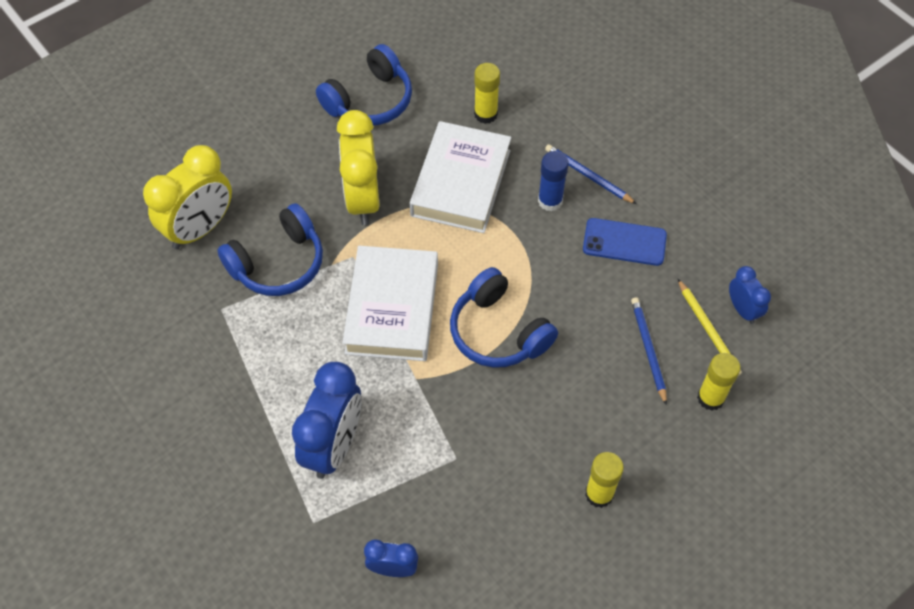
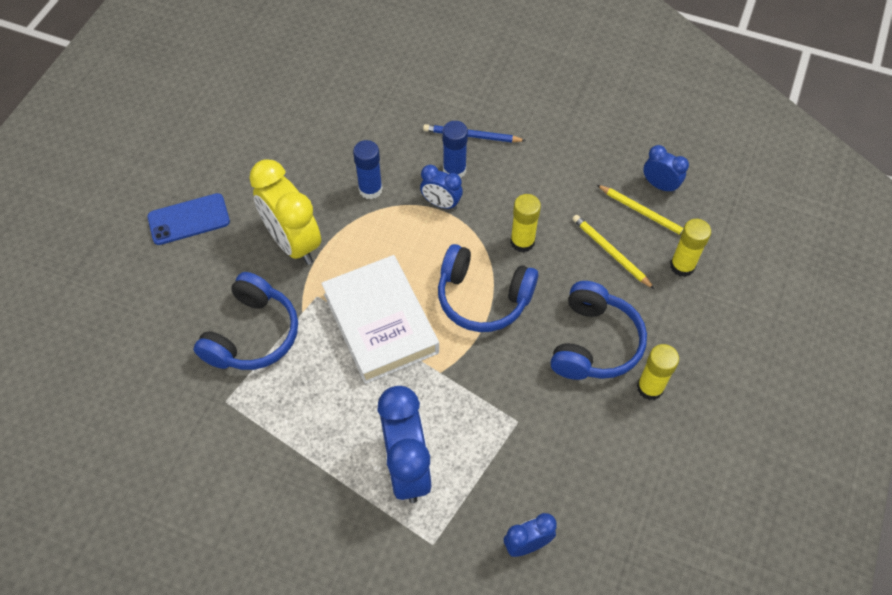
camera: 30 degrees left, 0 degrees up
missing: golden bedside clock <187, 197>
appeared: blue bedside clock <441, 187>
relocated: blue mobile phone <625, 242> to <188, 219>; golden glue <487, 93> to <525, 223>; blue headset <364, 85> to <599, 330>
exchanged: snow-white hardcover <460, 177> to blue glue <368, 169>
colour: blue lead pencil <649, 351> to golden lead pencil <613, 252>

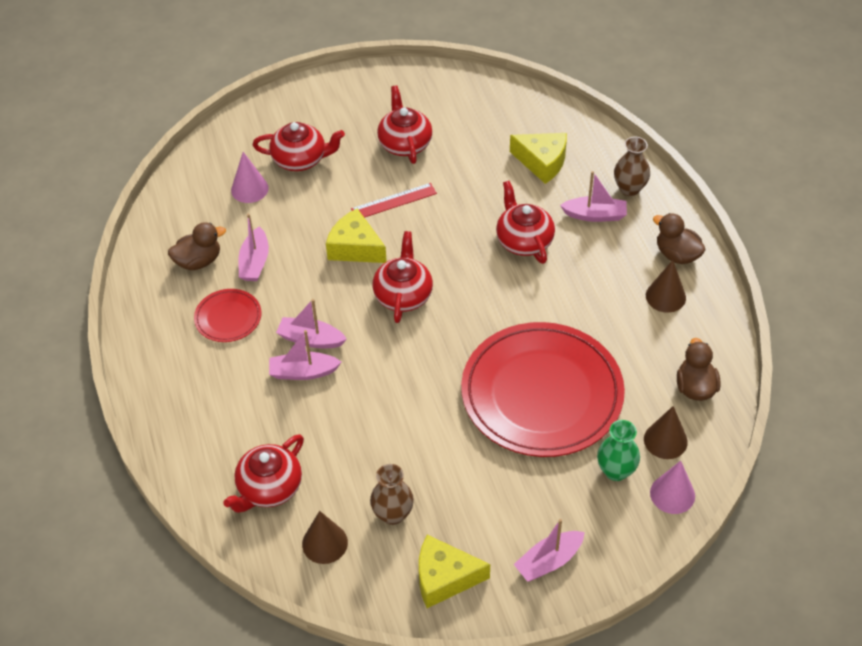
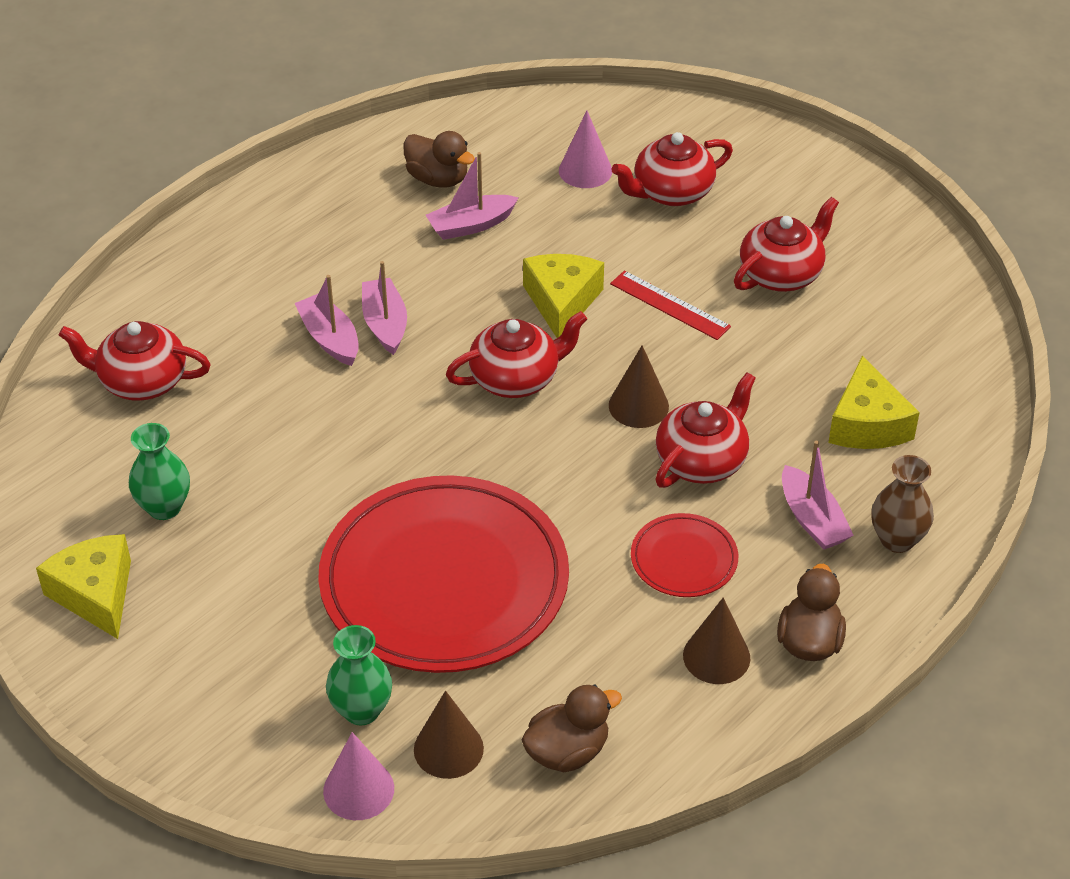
camera: 60 degrees right, 5 degrees down
missing: rose-pink sailboat <549, 550>
relocated: russet solid cone <325, 537> to <639, 386>; red dinner plate <227, 315> to <684, 555>
colour: russet vase <392, 494> to green vase <159, 471>
spun: red china teapot <299, 146> = <672, 169> 90 degrees clockwise

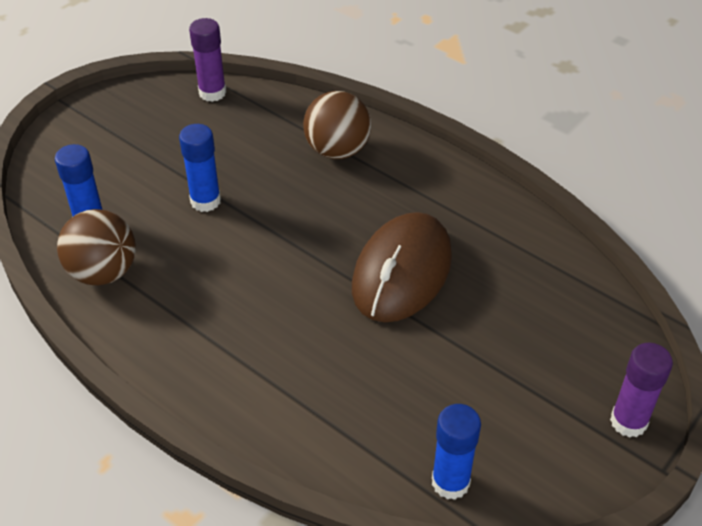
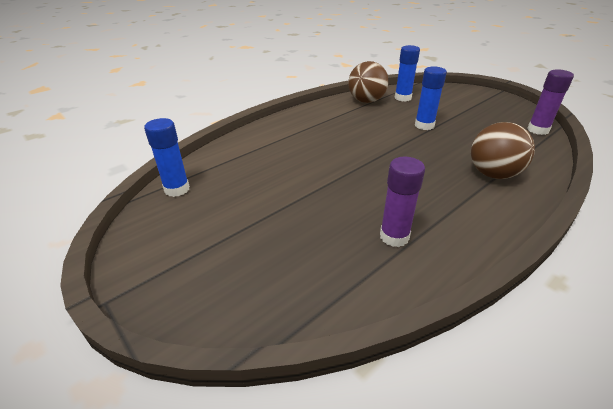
camera: 100 degrees right, 10 degrees down
missing: russet mouse <402, 267>
relocated: royal purple glue <641, 390> to <402, 202>

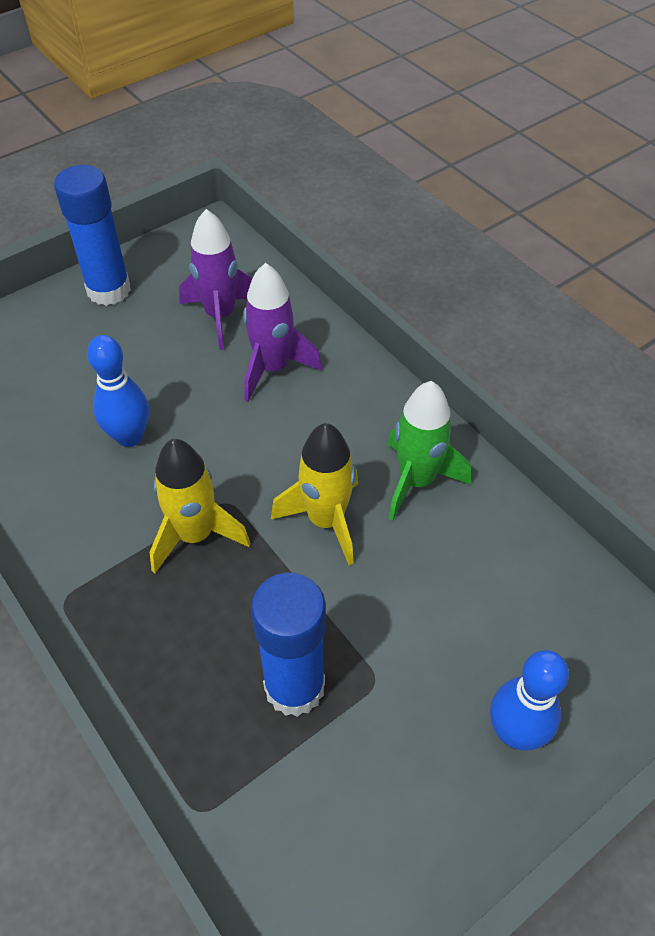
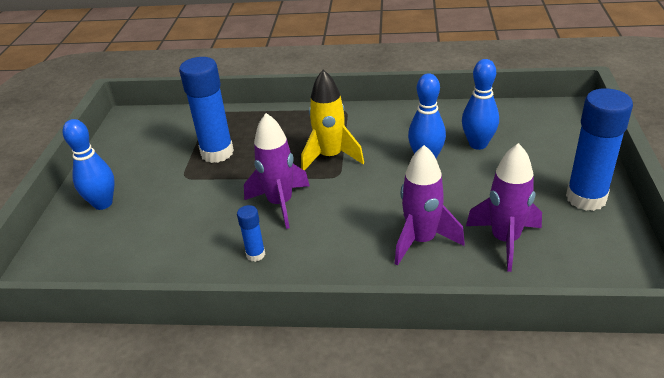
camera: 135 degrees right, 15 degrees down
appeared: blue tenpin <480, 104>
exchanged: green rocket <429, 451> to blue glue <251, 233>
colour: golden rocket <314, 494> to royal purple rocket <277, 171>

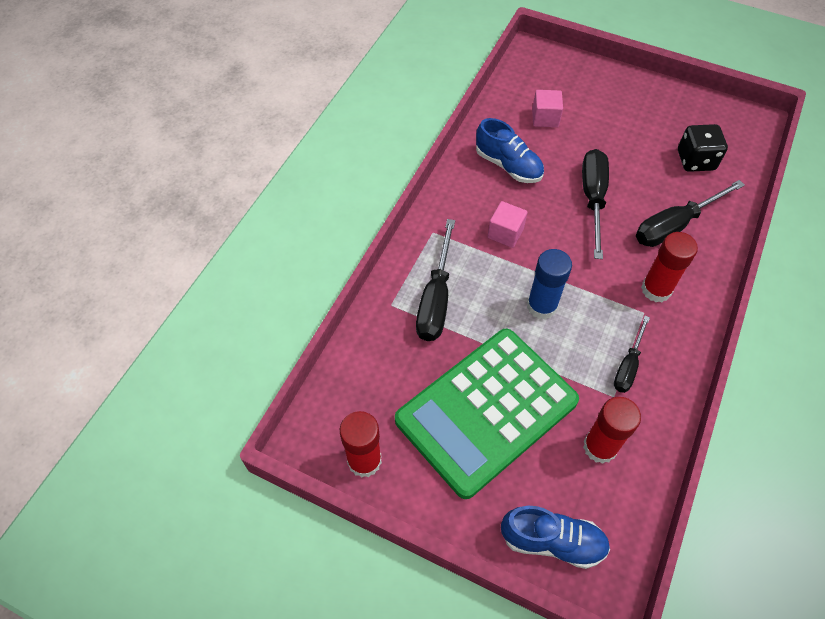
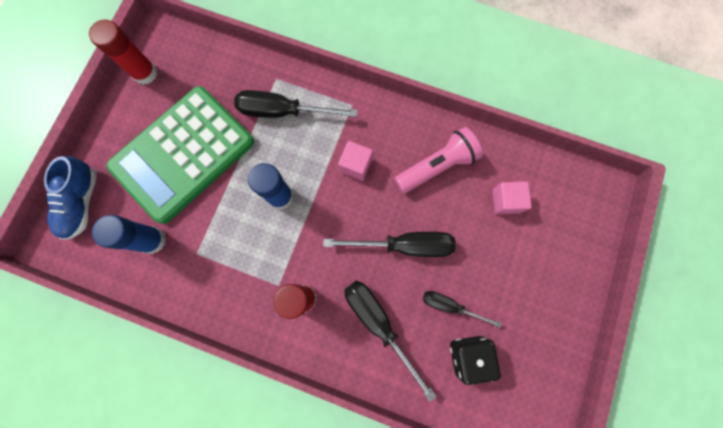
camera: 85 degrees right, 20 degrees up
relocated: jet-black screwdriver <632, 354> to <462, 309>
exchanged: blue lace-up shoe <510, 150> to rose-pink flashlight <438, 160>
colour: red glue <612, 430> to blue glue <129, 234>
spun: green adding machine <487, 414> = <180, 155> 90 degrees counterclockwise

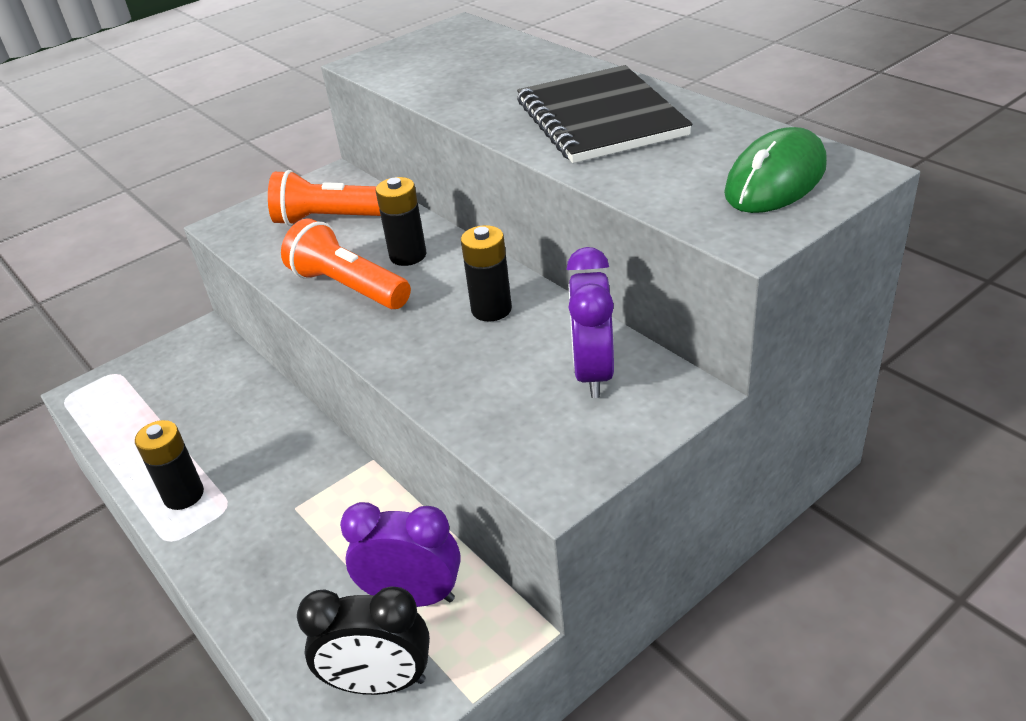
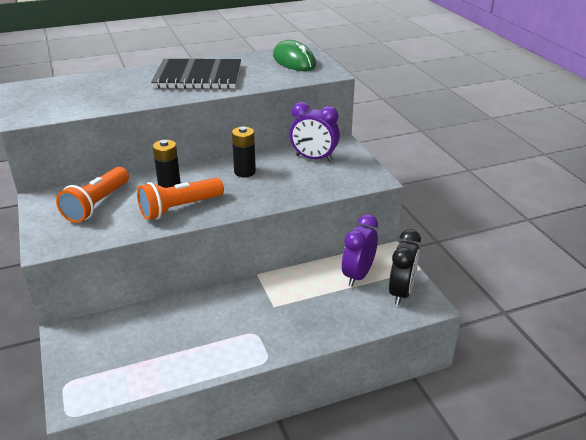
camera: 75 degrees left, 5 degrees down
missing: jet-black power cell <169, 465>

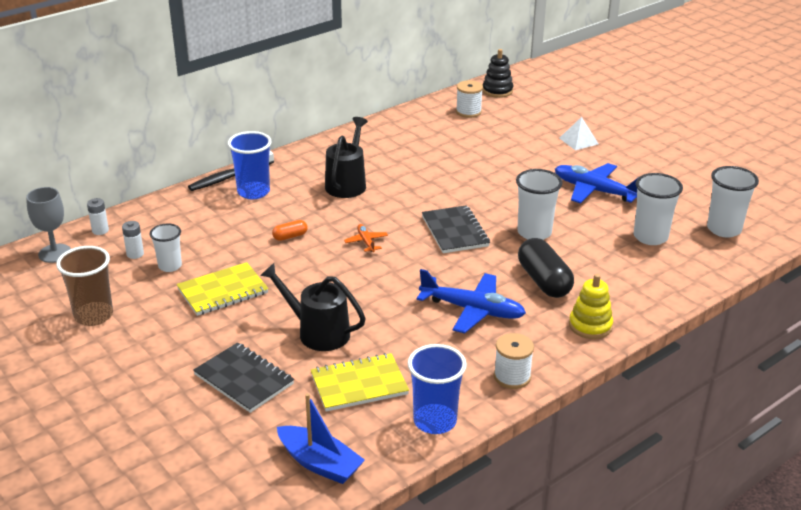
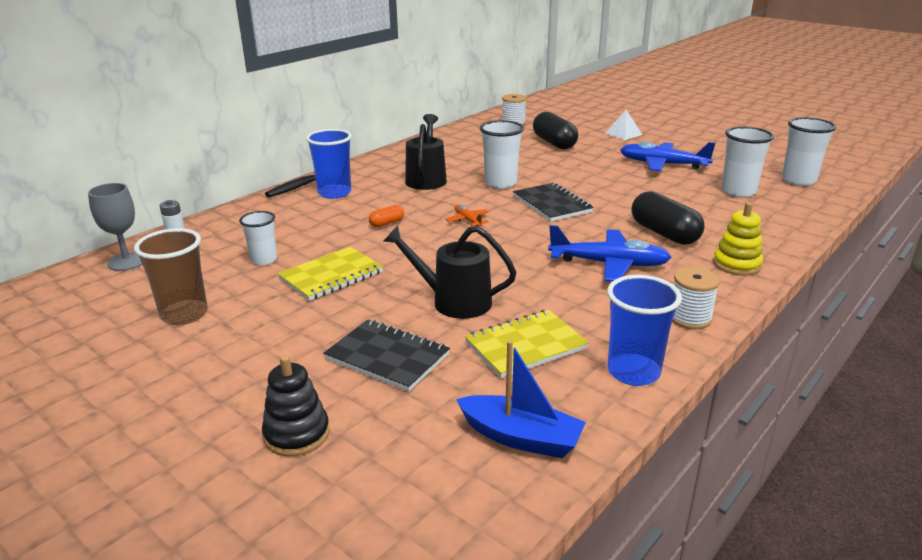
camera: 10 degrees left, 5 degrees down
missing: snow-white power cell <133, 240>
appeared: jet-black capsule <555, 130>
relocated: jet-black ring stacker <497, 73> to <296, 405>; snow-white cup <539, 204> to <502, 154>

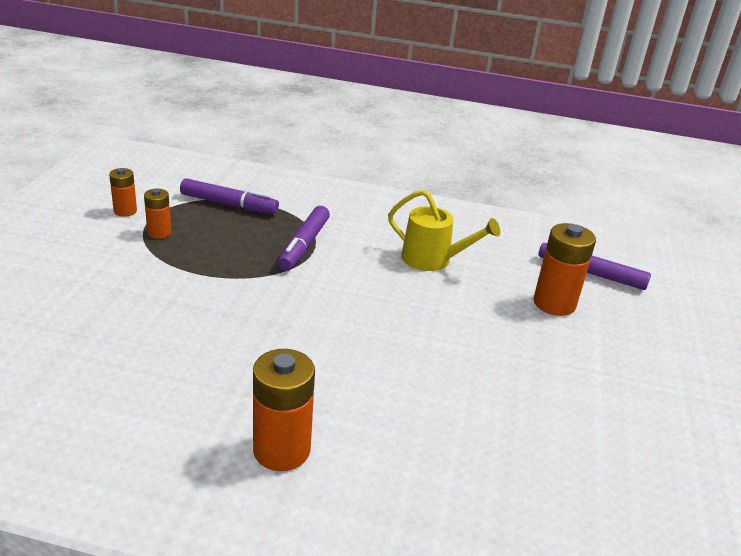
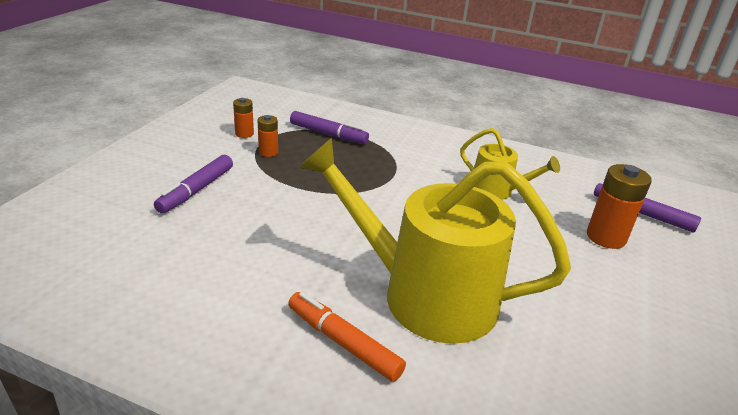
camera: 10 degrees right, 0 degrees up
appeared: golden watering can <434, 240>
relocated: royal purple felt pen <304, 238> to <193, 184>
exchanged: orange-coloured power cell <284, 410> to orange-coloured felt pen <347, 337>

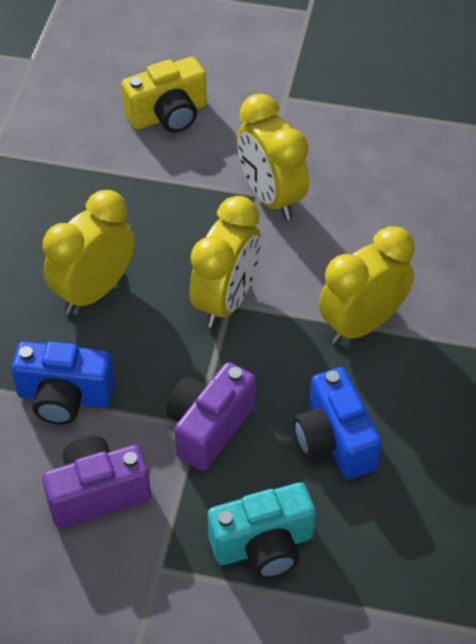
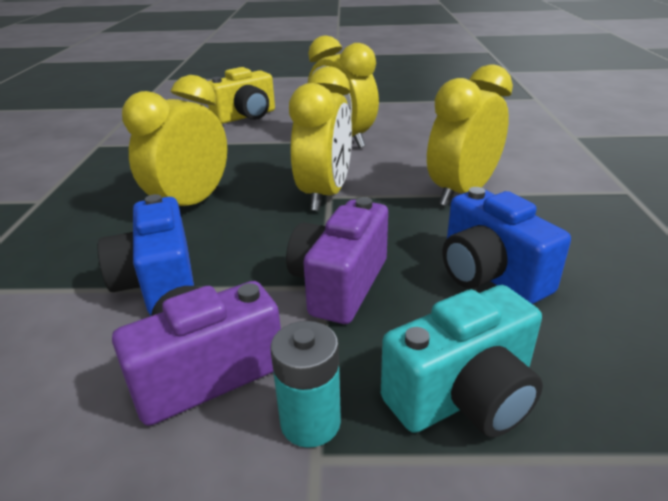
camera: 10 degrees left, 20 degrees down
appeared: teal power cell <305, 384>
spun: blue camera <63, 383> = <145, 254> 75 degrees clockwise

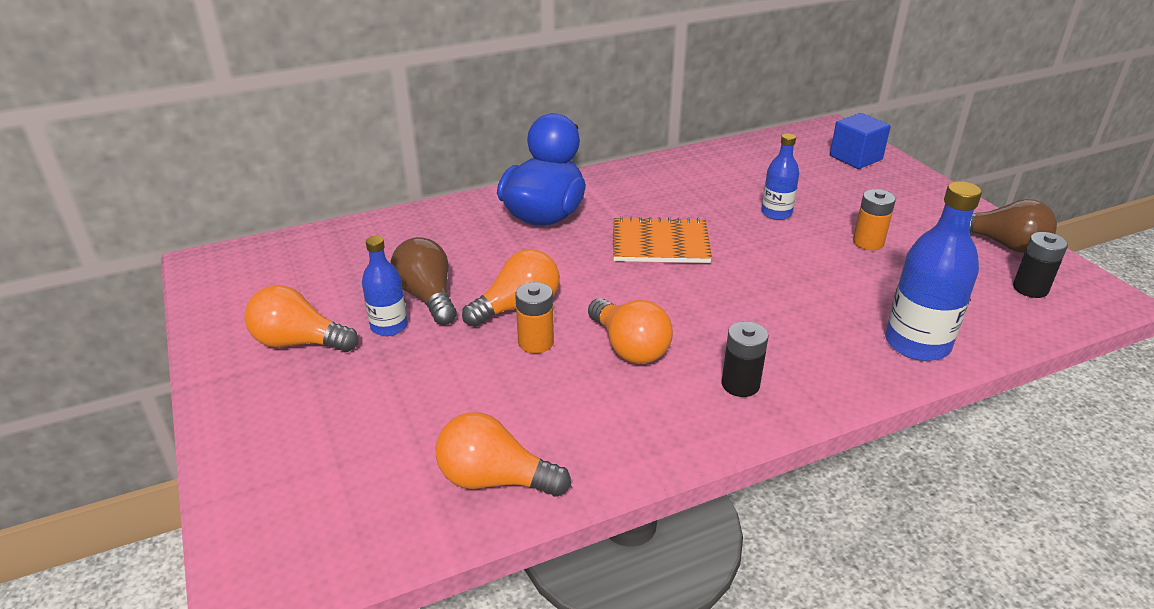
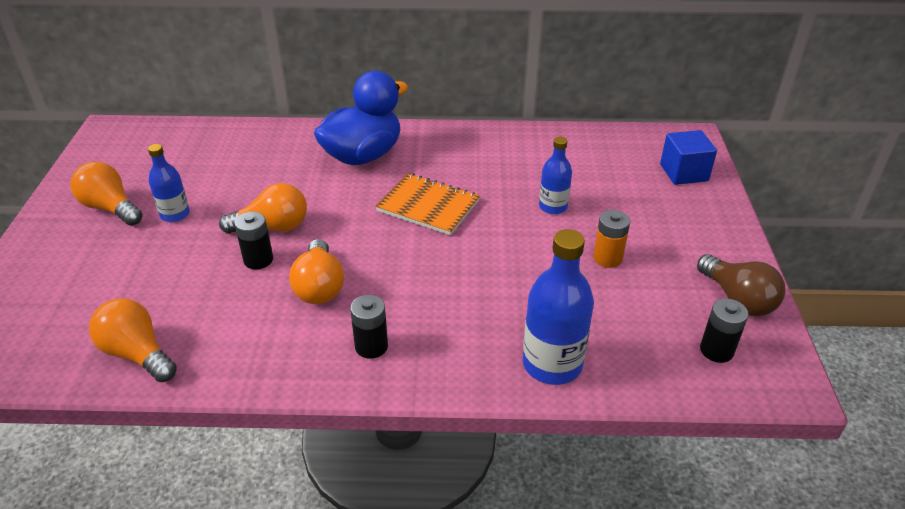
camera: 25 degrees right, 5 degrees up
missing: russet light bulb <423, 281>
colour: orange-coloured power cell <534, 317> to jet-black power cell <253, 240>

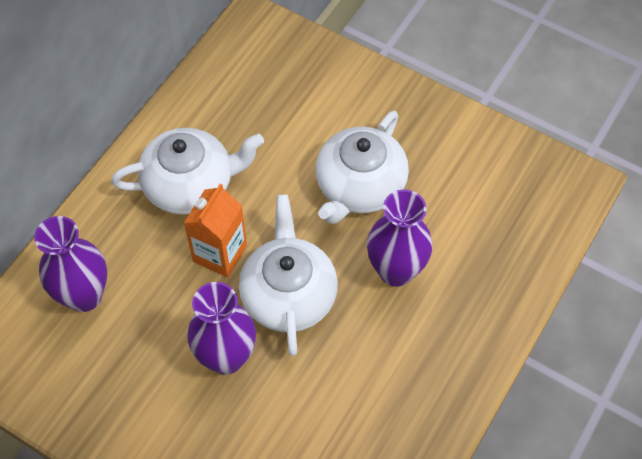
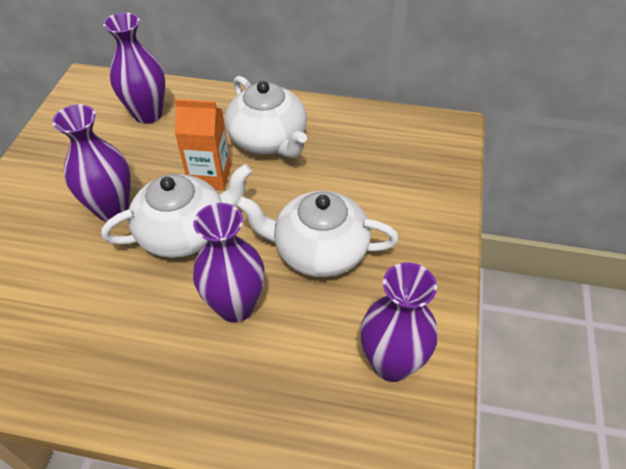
camera: 70 degrees right, 10 degrees down
appeared: royal purple vase <399, 322>

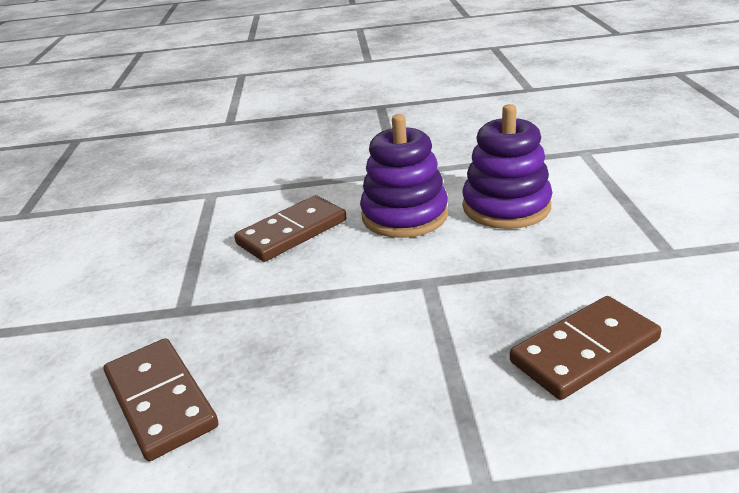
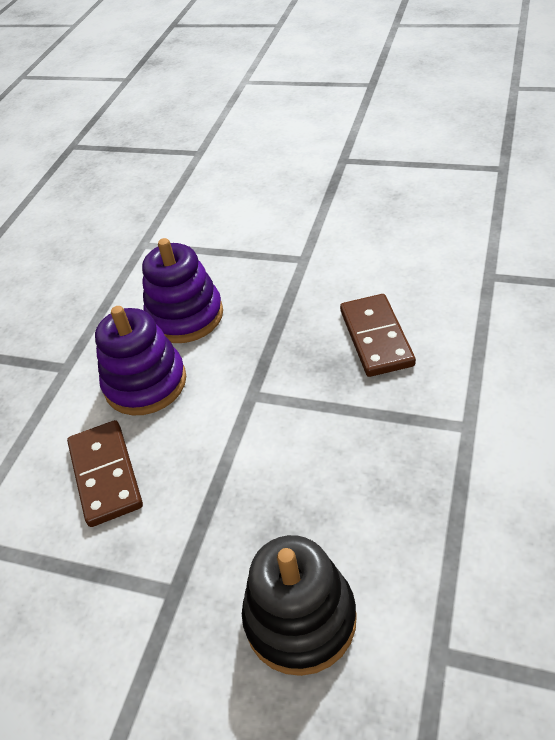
camera: 65 degrees left, 15 degrees up
exchanged: russet domino tile <161, 399> to jet-black ring stacker <299, 605>

